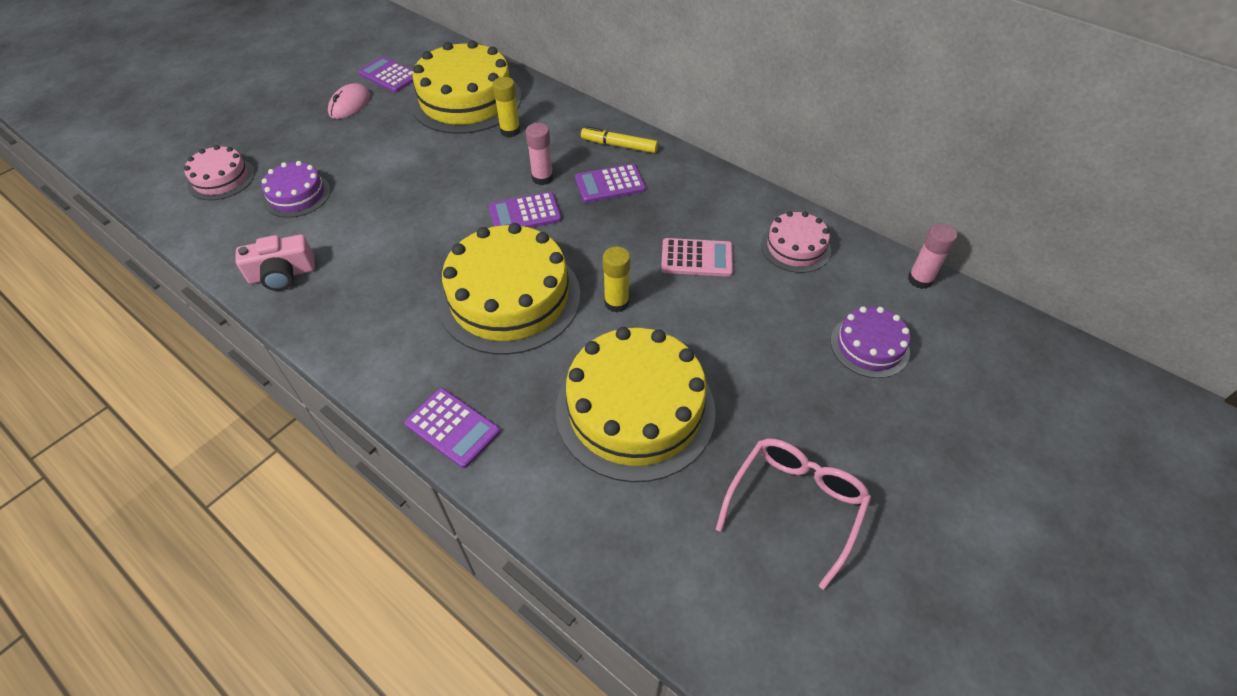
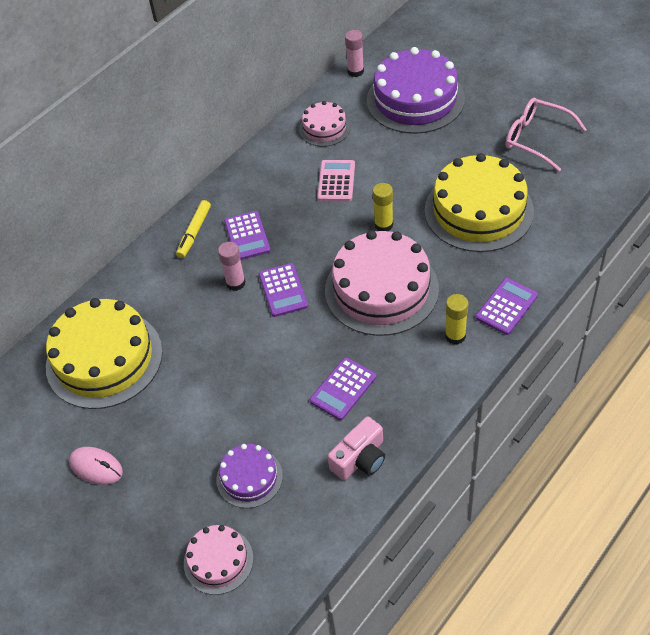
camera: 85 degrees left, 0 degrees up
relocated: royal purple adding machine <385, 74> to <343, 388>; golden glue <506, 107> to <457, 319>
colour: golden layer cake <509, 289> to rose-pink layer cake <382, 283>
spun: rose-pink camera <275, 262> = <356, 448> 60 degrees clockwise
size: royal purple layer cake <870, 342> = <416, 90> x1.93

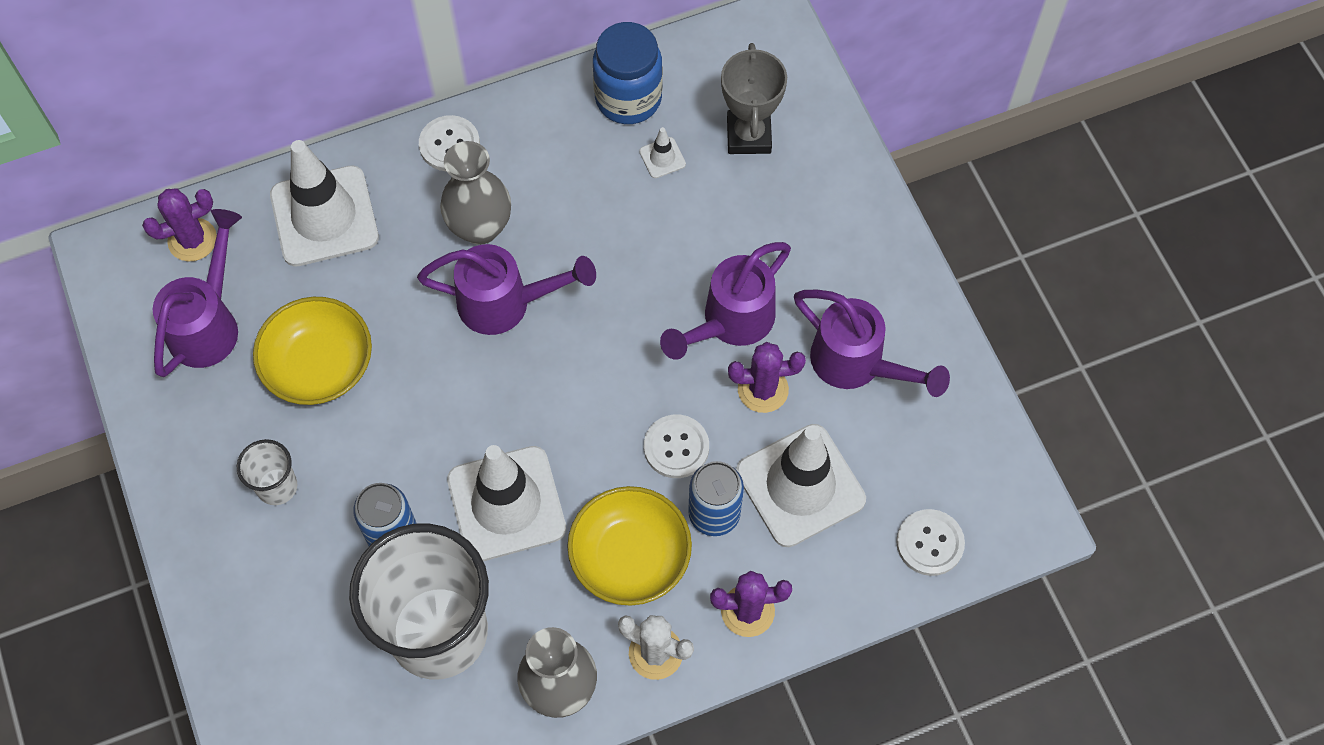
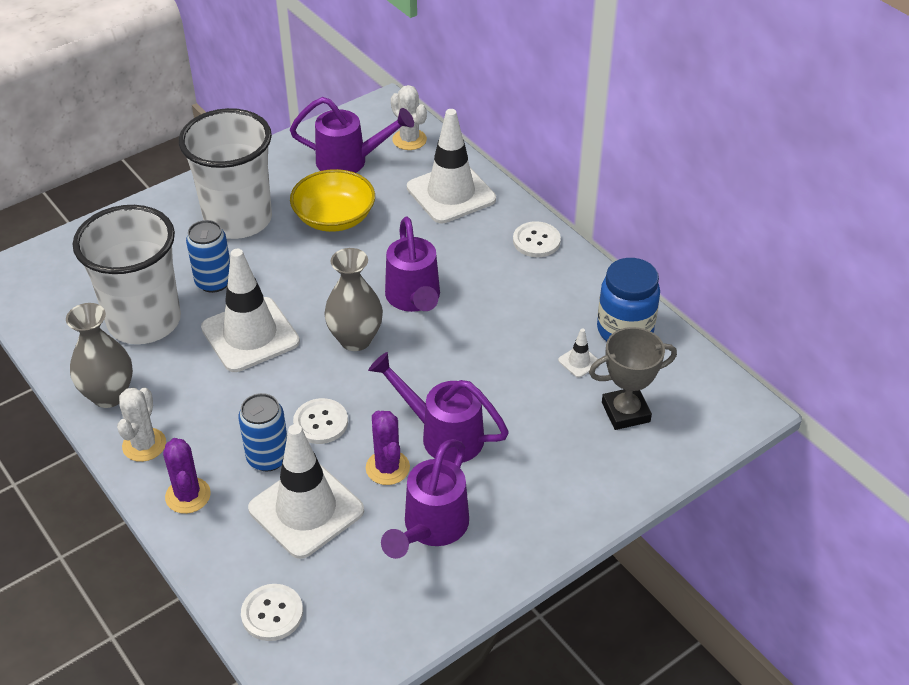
camera: 75 degrees right, 20 degrees down
missing: golden deep dish <629, 546>
relocated: ash-grey vase <475, 193> to <353, 299>
colour: royal purple saguaro cactus <179, 225> to snow-white saguaro cactus <409, 117>
size: snow-white cup <267, 472> = <225, 173> x2.33

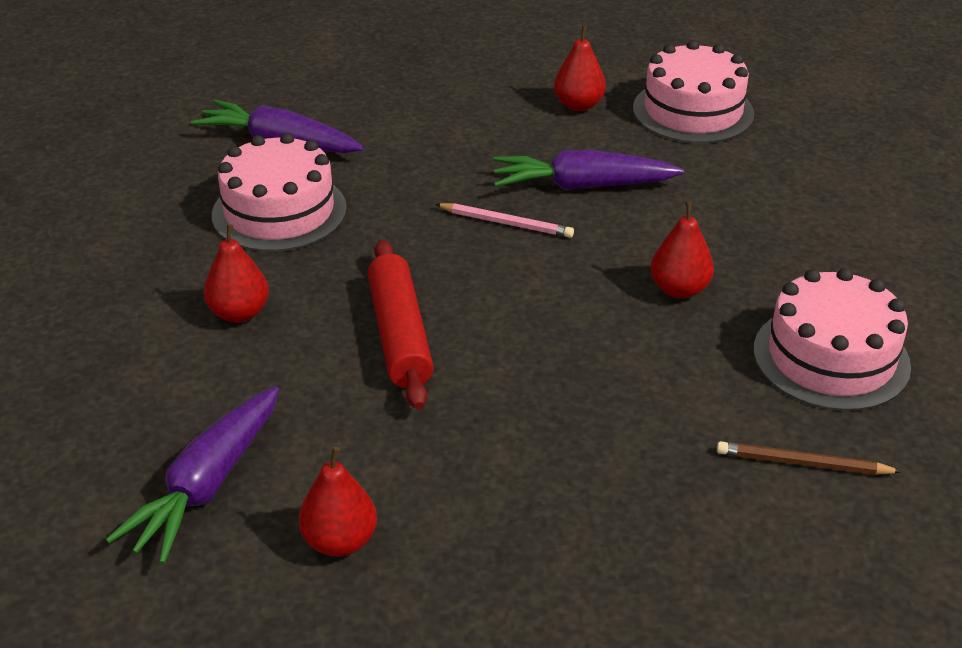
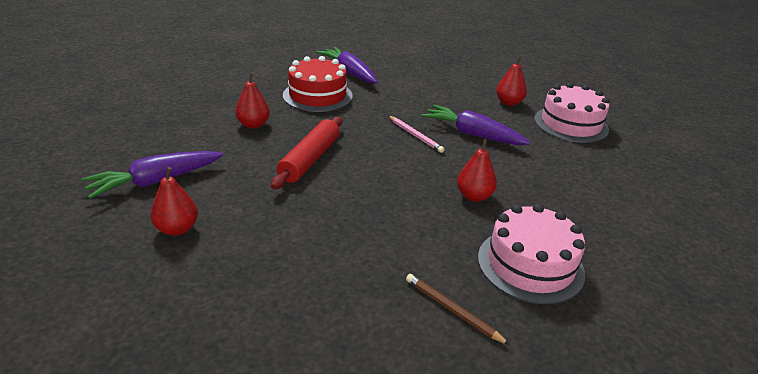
camera: 30 degrees right, 5 degrees down
colour: rose-pink layer cake <279, 192> to red layer cake <318, 84>

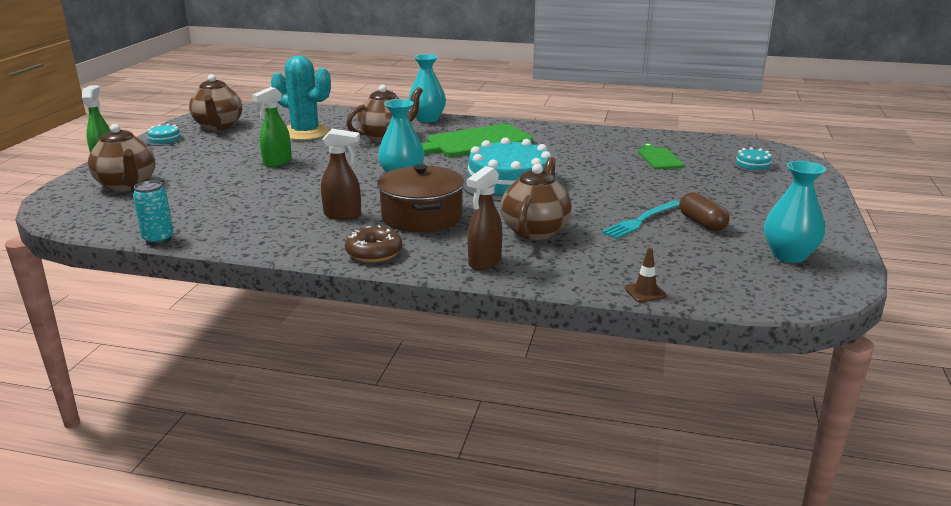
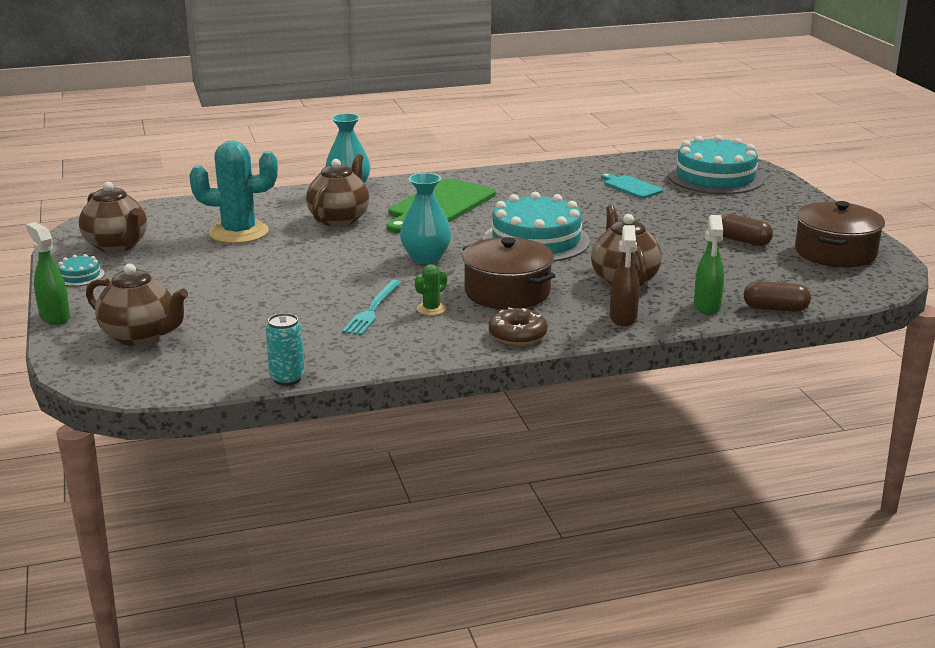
camera: 30 degrees left, 0 degrees up
relocated: teal dinner fork <640, 219> to <372, 307>; green spray bottle <272, 127> to <709, 265>
exchanged: russet spray bottle <341, 174> to green saguaro cactus <431, 289>; russet road cone <645, 275> to russet capsule <777, 296>; teal vase <795, 212> to russet stockpot <840, 234>
colour: green chopping board <661, 156> to teal chopping board <632, 185>
size: teal layer cake <753, 159> = <716, 164> x2.39

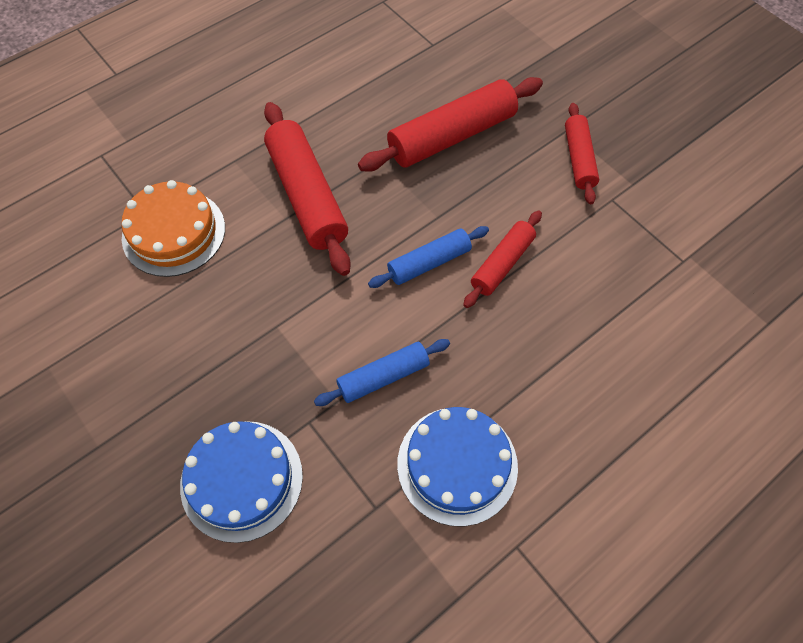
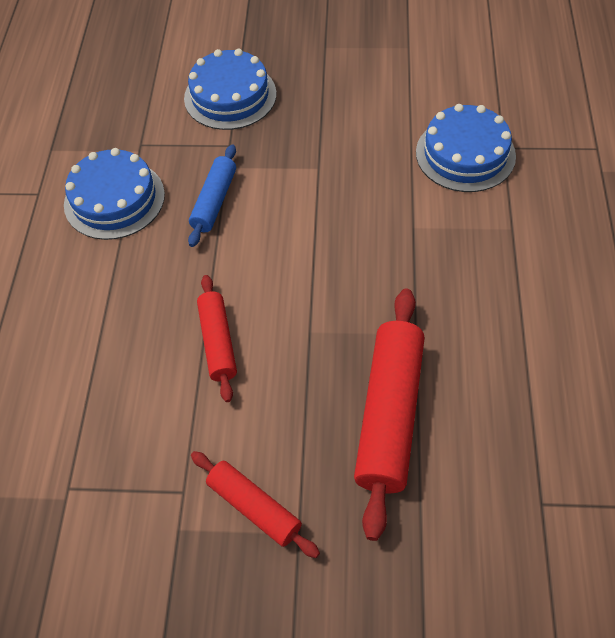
camera: 135 degrees right, 5 degrees down
missing: red rolling pin <307, 189>; blue rolling pin <428, 257>
colour: orange-coloured layer cake <173, 228> to blue layer cake <466, 148>

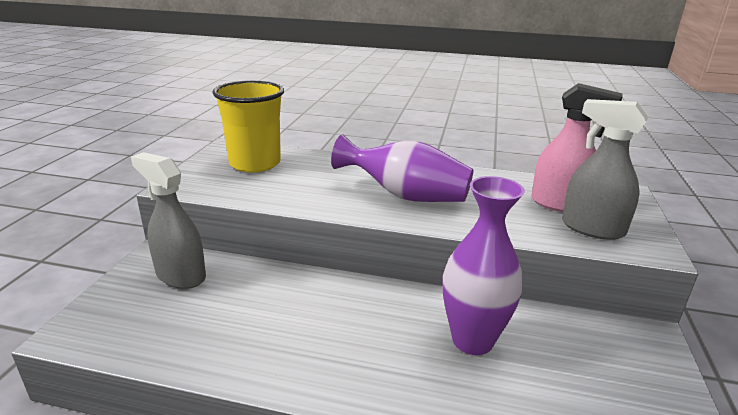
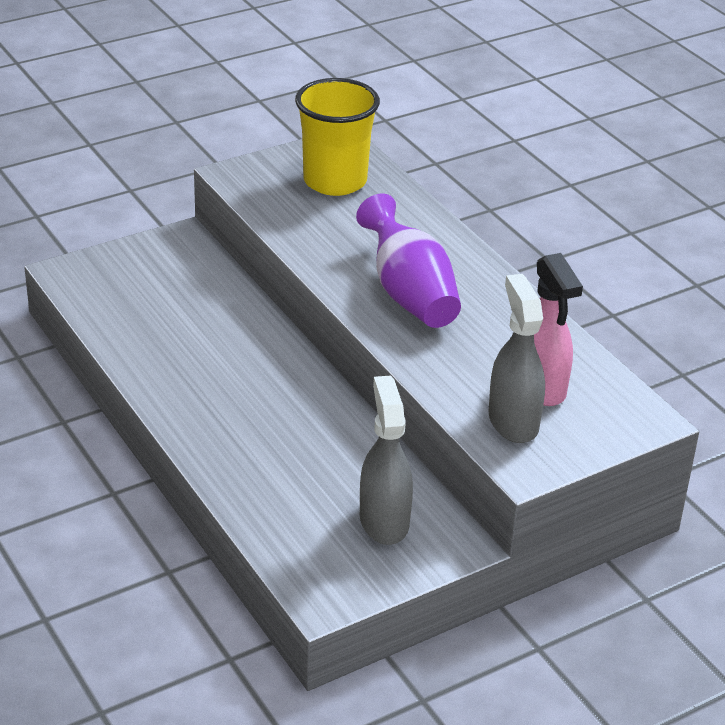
camera: 45 degrees right, 10 degrees up
missing: royal purple vase <484, 265>
relocated: ash-grey spray bottle <168, 220> to <386, 460>

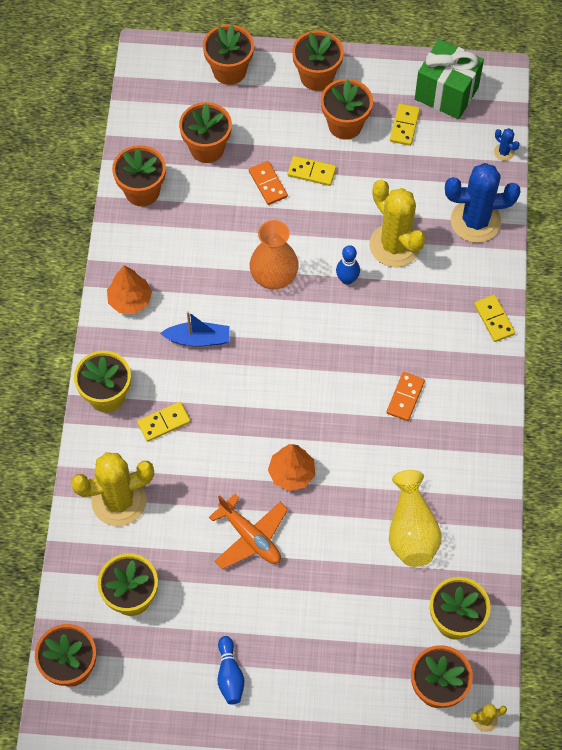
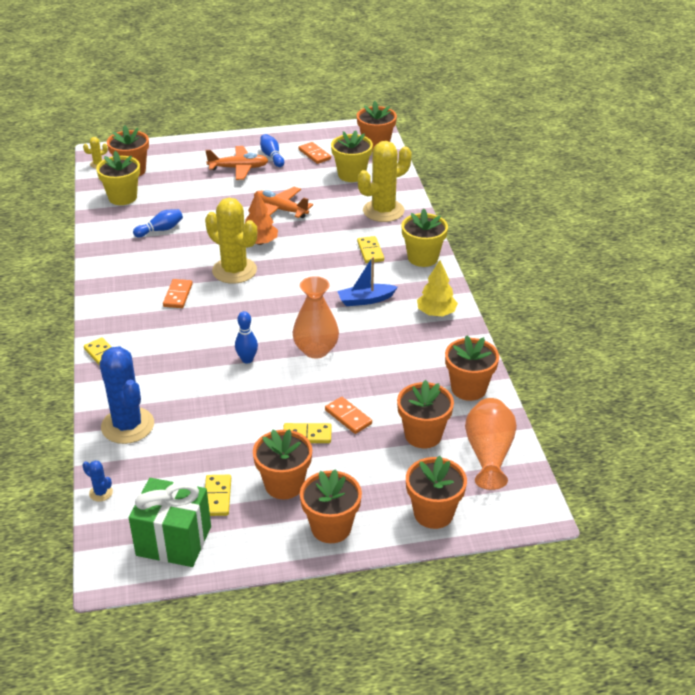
camera: 165 degrees right, 25 degrees down
appeared: orange-coloured plane <237, 163>; orange-coloured domino tile <315, 153>; orange-coloured vase <491, 444>
relocated: golden saguaro cactus <398, 223> to <231, 241>
exchanged: golden vase <415, 518> to blue tenpin <158, 223>
colour: orange-coloured tree <129, 289> to golden tree <437, 288>
spun: blue saguaro cactus <483, 203> = <126, 395> 75 degrees clockwise; golden domino tile <164, 422> = <370, 249> 60 degrees counterclockwise

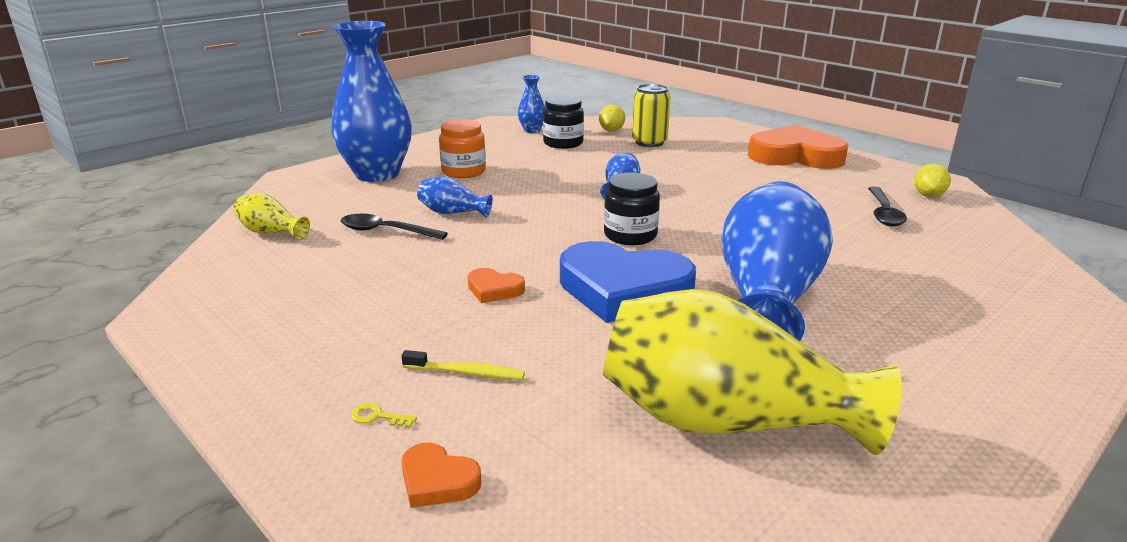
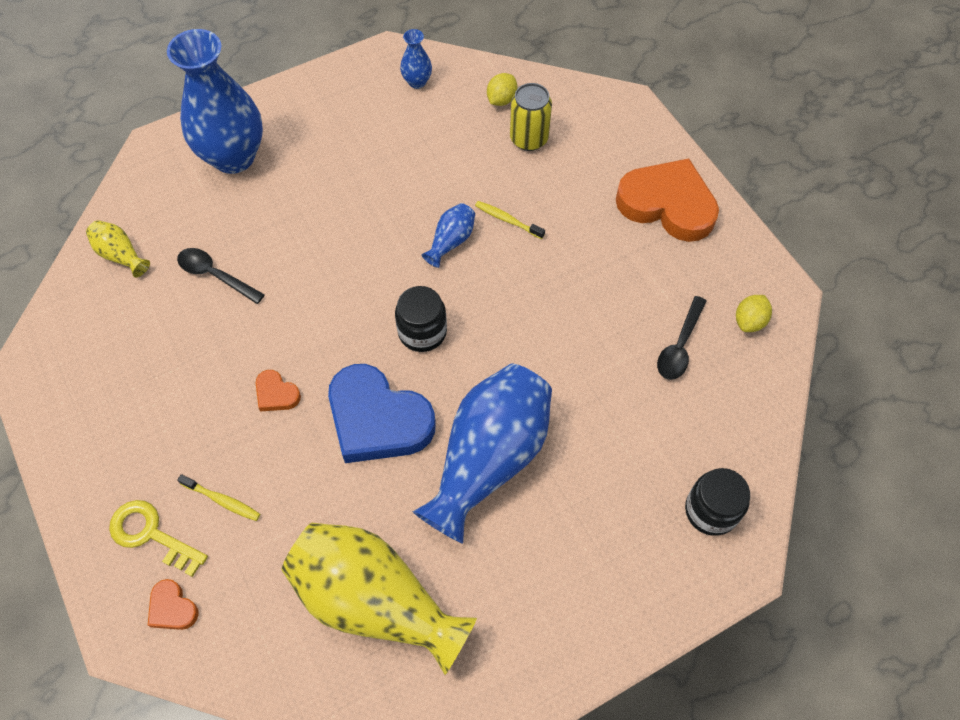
camera: 15 degrees right, 35 degrees up
missing: blue vase <455, 197>; orange-coloured preserve jar <462, 148>
appeared: golden tooth brush <510, 220>
relocated: jet-black preserve jar <563, 122> to <717, 502>
size: golden key <384, 415> = <158, 538> x2.36

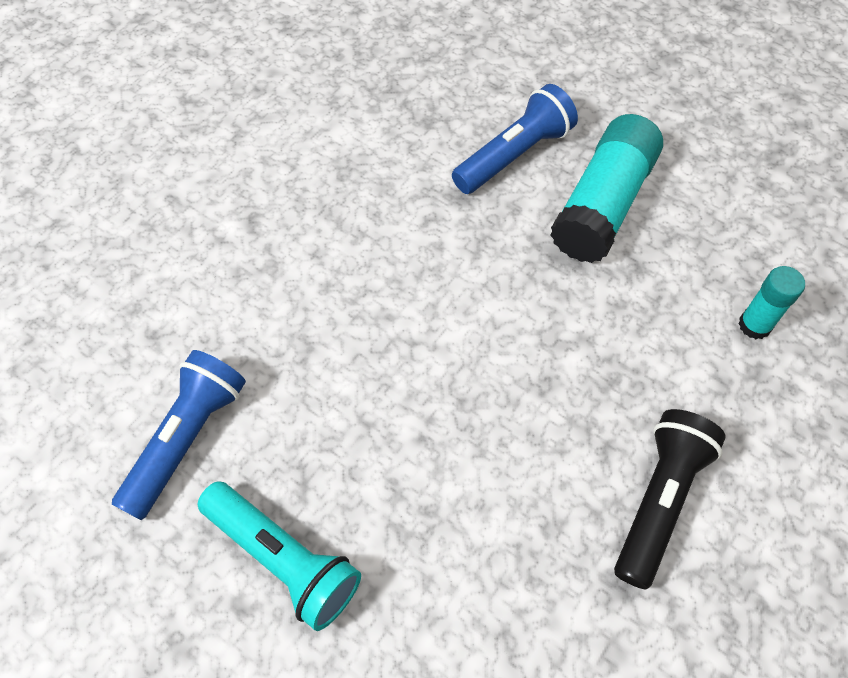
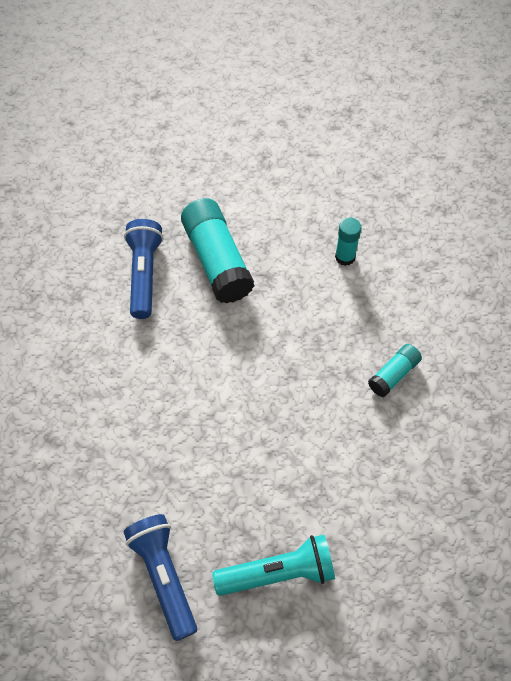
camera: 50 degrees left, 0 degrees up
exchanged: jet-black flashlight <670, 499> to teal glue <395, 370>

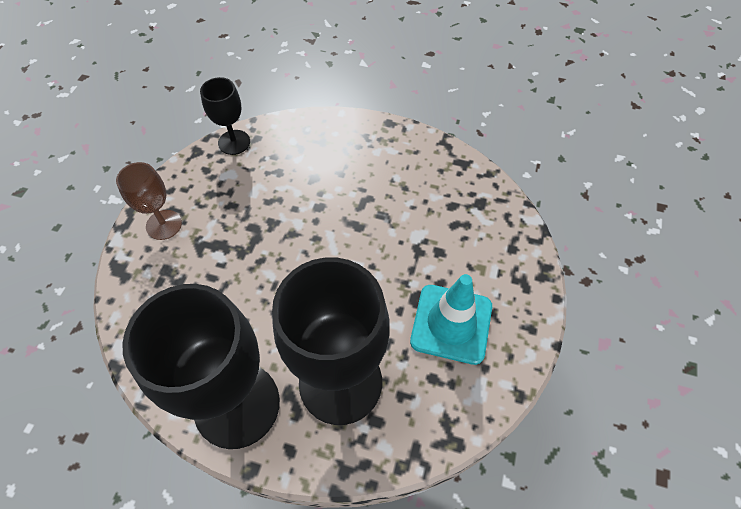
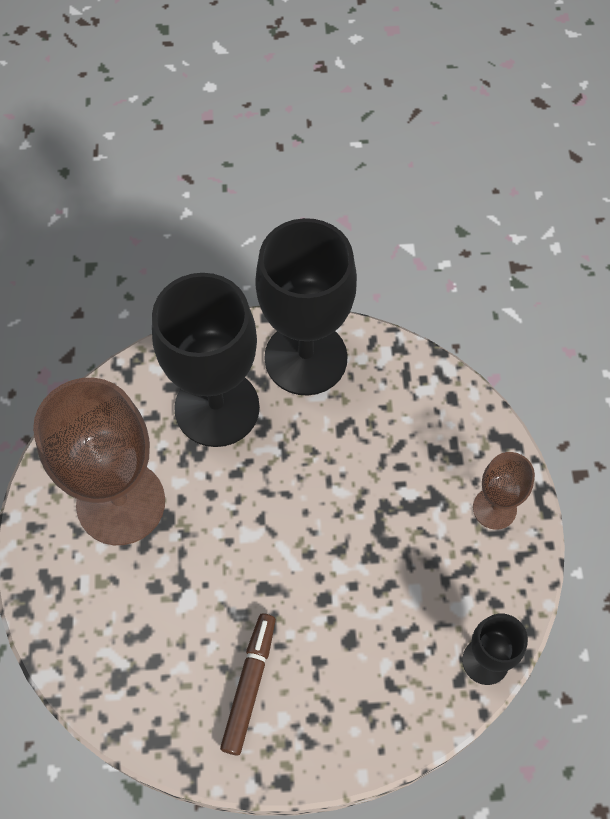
camera: 160 degrees right, 5 degrees up
appeared: russet felt pen <248, 684>
exchanged: teal road cone <451, 319> to russet goblet <99, 461>

